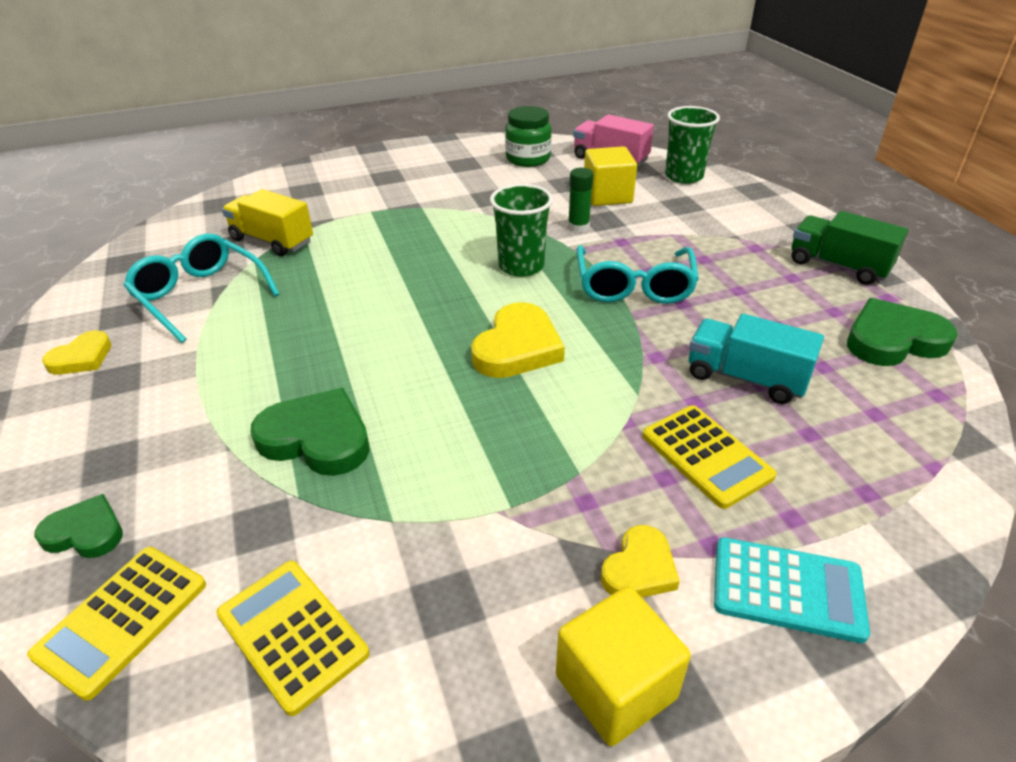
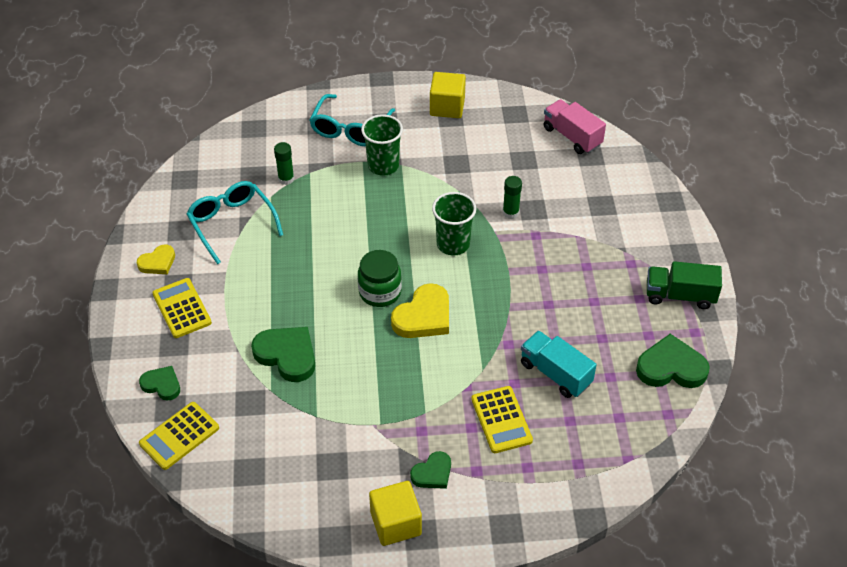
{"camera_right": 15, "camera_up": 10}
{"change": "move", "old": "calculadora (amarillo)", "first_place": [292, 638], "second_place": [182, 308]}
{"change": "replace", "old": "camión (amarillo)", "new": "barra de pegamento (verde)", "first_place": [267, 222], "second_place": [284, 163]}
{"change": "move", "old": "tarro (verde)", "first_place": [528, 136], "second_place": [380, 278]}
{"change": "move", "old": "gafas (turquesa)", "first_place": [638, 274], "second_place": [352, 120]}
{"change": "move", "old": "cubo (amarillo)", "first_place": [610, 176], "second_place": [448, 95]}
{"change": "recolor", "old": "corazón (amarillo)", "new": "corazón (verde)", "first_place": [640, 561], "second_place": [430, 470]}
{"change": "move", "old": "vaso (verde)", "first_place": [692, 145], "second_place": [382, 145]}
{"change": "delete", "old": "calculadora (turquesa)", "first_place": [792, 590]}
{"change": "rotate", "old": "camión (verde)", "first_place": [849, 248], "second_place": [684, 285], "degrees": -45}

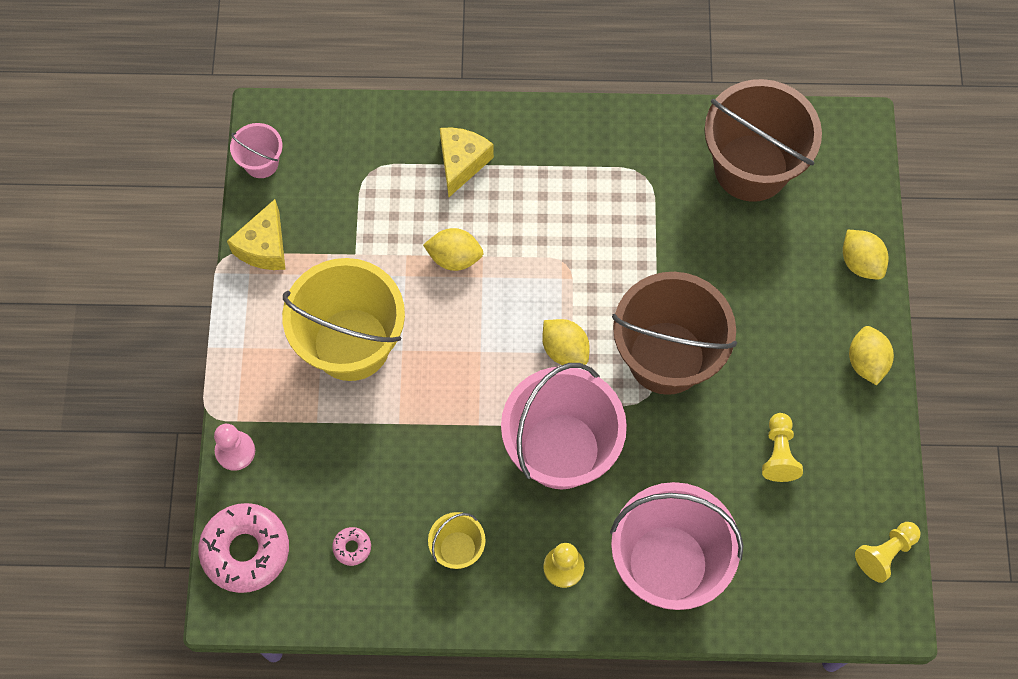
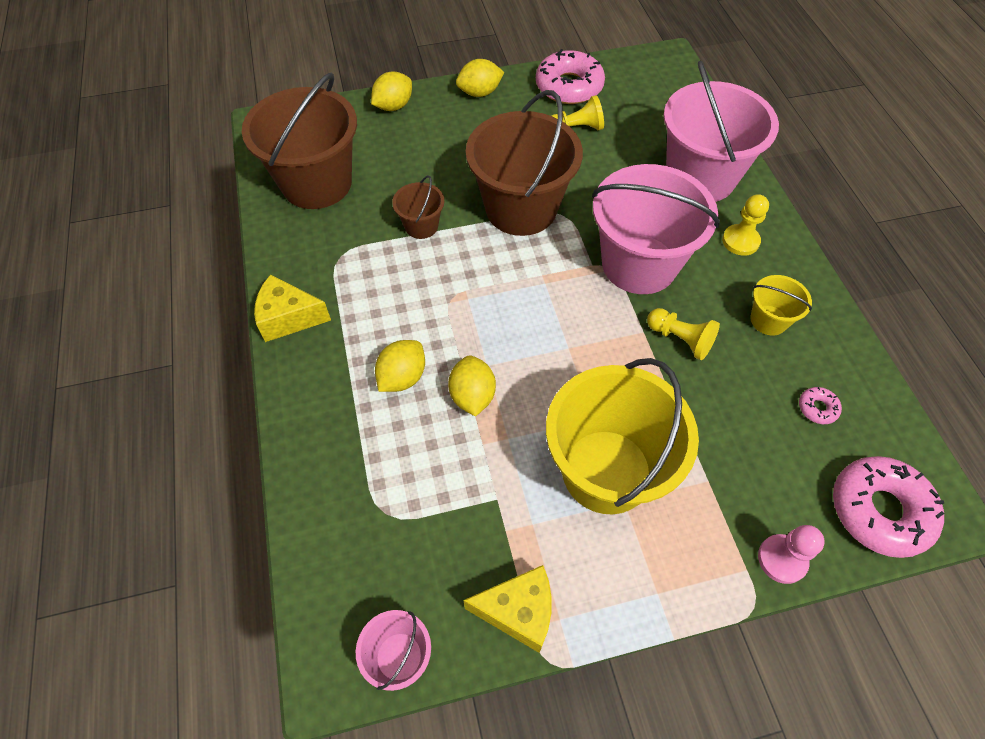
{"camera_right": -105, "camera_up": -10}
{"change": "move", "old": "queso (amarillo)", "first_place": [467, 162], "second_place": [292, 308]}
{"change": "move", "old": "limón (amarillo)", "first_place": [566, 342], "second_place": [400, 366]}
{"change": "move", "old": "peón (amarillo)", "first_place": [888, 552], "second_place": [683, 334]}
{"change": "insert", "new": "balde (marrón)", "second_place": [418, 207]}
{"change": "insert", "new": "rosquilla (rosa)", "second_place": [570, 76]}

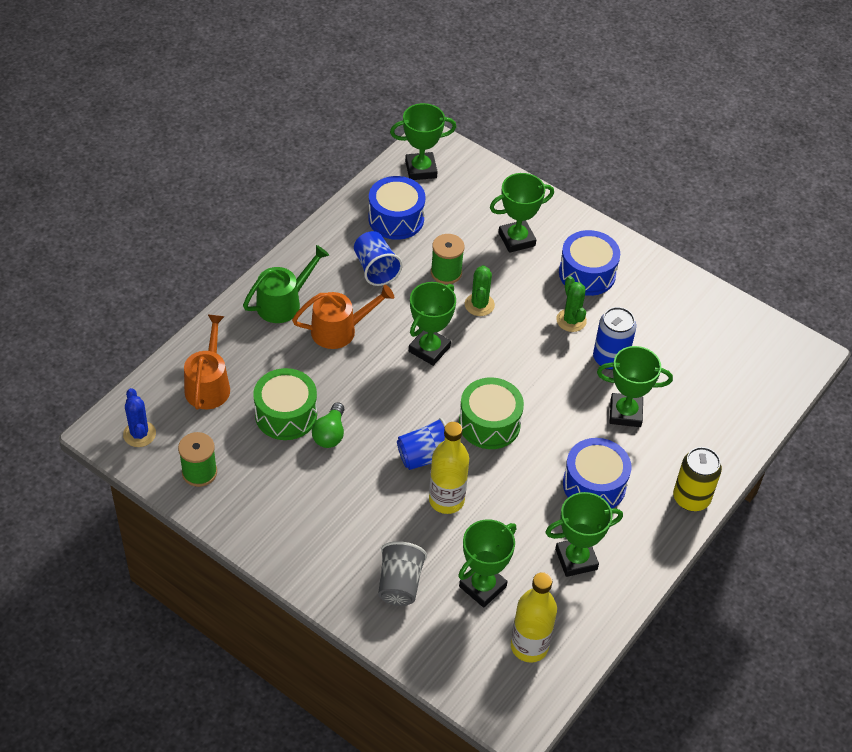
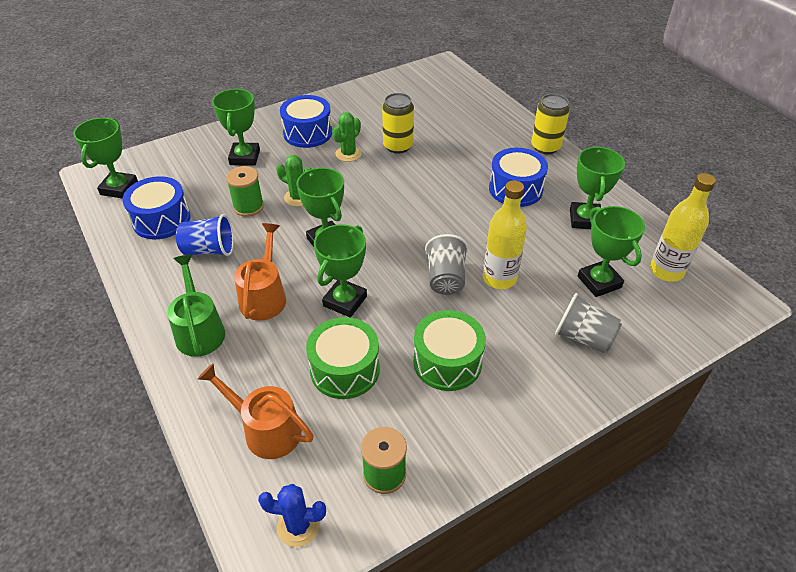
{"camera_right": -65, "camera_up": -5}
{"change": "delete", "old": "bombilla (verde)", "first_place": [328, 425]}
{"change": "recolor", "old": "vaso (azul)", "new": "vaso (gris)", "first_place": [421, 444], "second_place": [446, 264]}
{"change": "move", "old": "tambor (verde)", "first_place": [491, 413], "second_place": [449, 350]}
{"change": "rotate", "old": "cactus (verde)", "first_place": [571, 304], "second_place": [347, 137], "degrees": -60}
{"change": "recolor", "old": "lata (azul)", "new": "lata (amarillo)", "first_place": [614, 338], "second_place": [398, 123]}
{"change": "move", "old": "trofeo (verde)", "first_place": [635, 386], "second_place": [340, 271]}

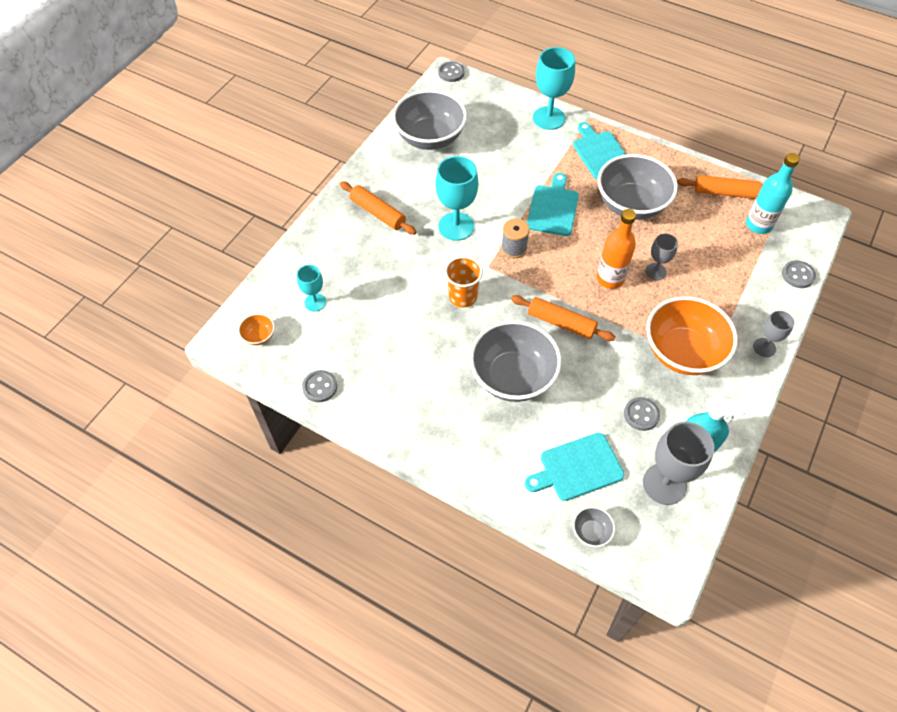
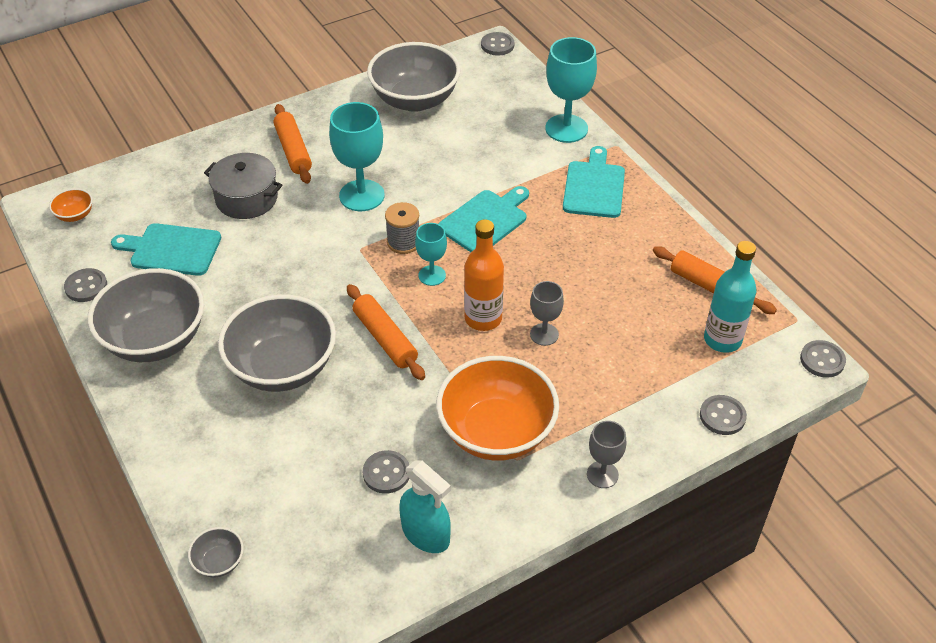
{"camera_right": 30, "camera_up": -10}
{"change": "move", "old": "copa (turquesa)", "first_place": [311, 288], "second_place": [431, 254]}
{"change": "delete", "old": "vaso (naranja)", "first_place": [464, 282]}
{"change": "move", "old": "tabla de cortar (turquesa)", "first_place": [574, 467], "second_place": [166, 249]}
{"change": "move", "old": "cuenco (gris)", "first_place": [638, 187], "second_place": [146, 315]}
{"change": "delete", "old": "copa (gris)", "first_place": [678, 463]}
{"change": "insert", "new": "olla (gris)", "second_place": [243, 186]}
{"change": "insert", "new": "botón (gris)", "second_place": [823, 359]}

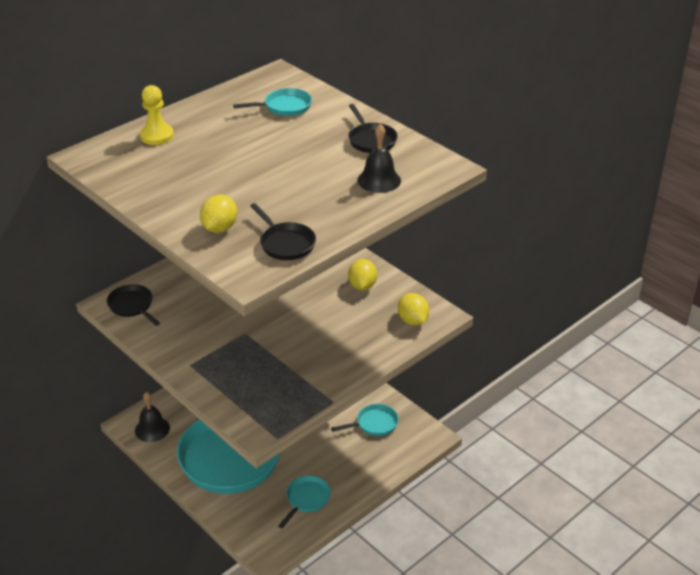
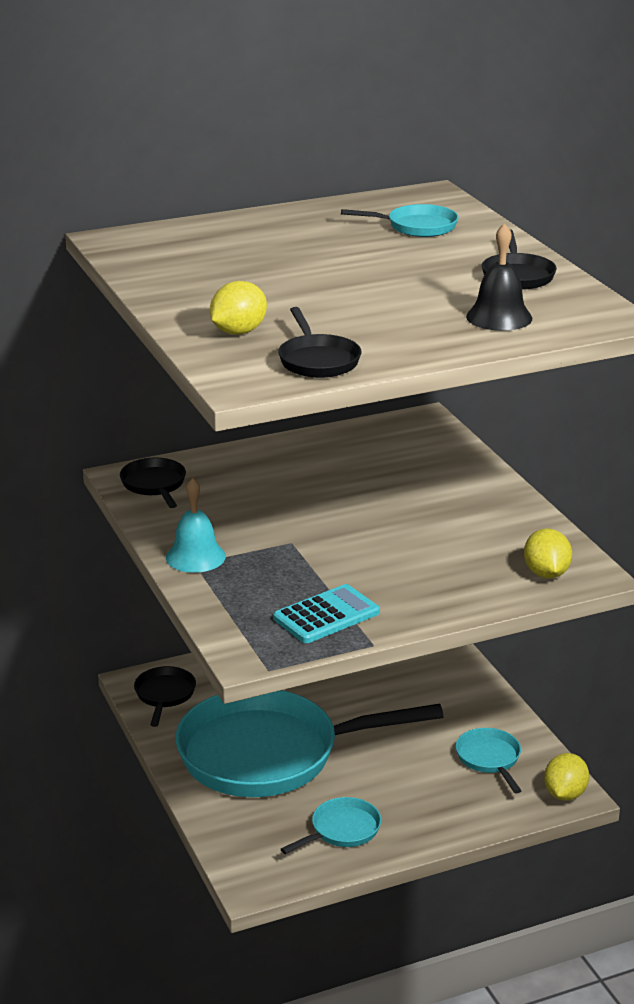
{"camera_right": 20, "camera_up": -10}
{"change": "replace", "old": "campana (negro)", "new": "sartén (negro)", "first_place": [152, 417], "second_place": [165, 696]}
{"change": "delete", "old": "peón (amarillo)", "first_place": [157, 115]}
{"change": "rotate", "old": "sartén (turquesa)", "first_place": [365, 420], "second_place": [489, 761], "degrees": -105}
{"change": "move", "old": "limón (amarillo)", "first_place": [362, 274], "second_place": [566, 777]}
{"change": "insert", "new": "campana (turquesa)", "second_place": [196, 525]}
{"change": "insert", "new": "calculadora (turquesa)", "second_place": [326, 613]}

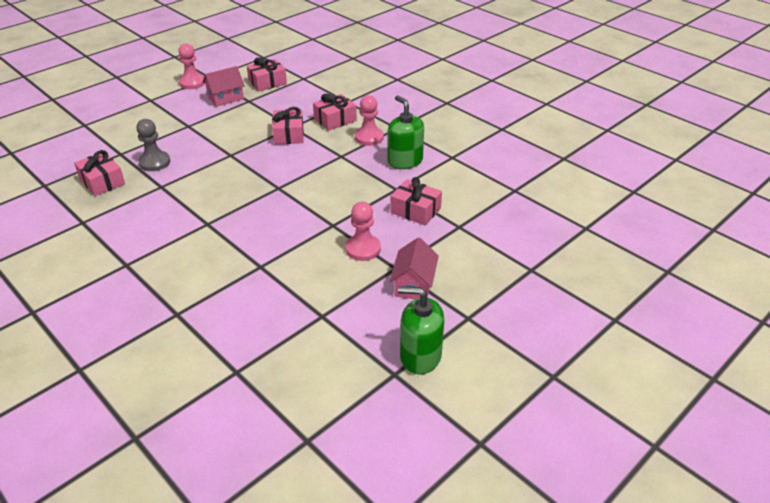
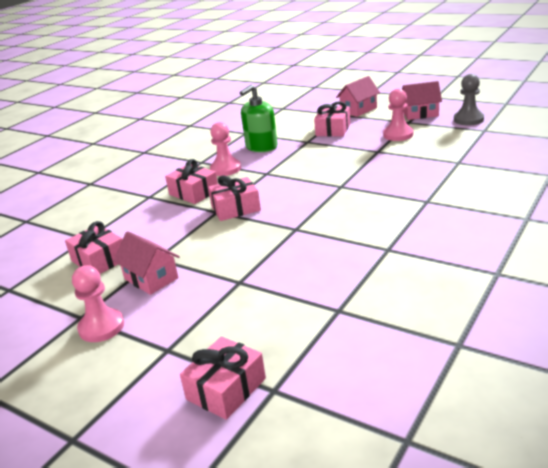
{"camera_right": -100, "camera_up": -10}
{"change": "move", "old": "regalo (rosa)", "first_place": [99, 173], "second_place": [223, 378]}
{"change": "move", "old": "peón (gris)", "first_place": [153, 145], "second_place": [469, 99]}
{"change": "delete", "old": "dispensador de jabón (verde)", "first_place": [421, 330]}
{"change": "insert", "new": "casa (rosa)", "second_place": [358, 96]}

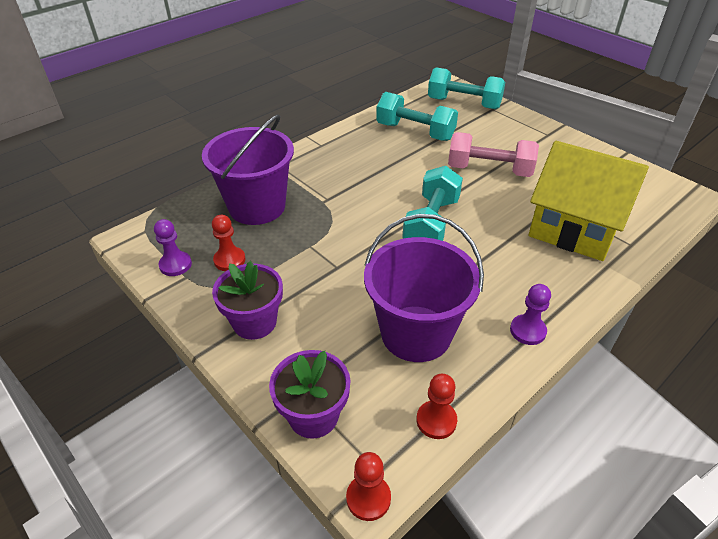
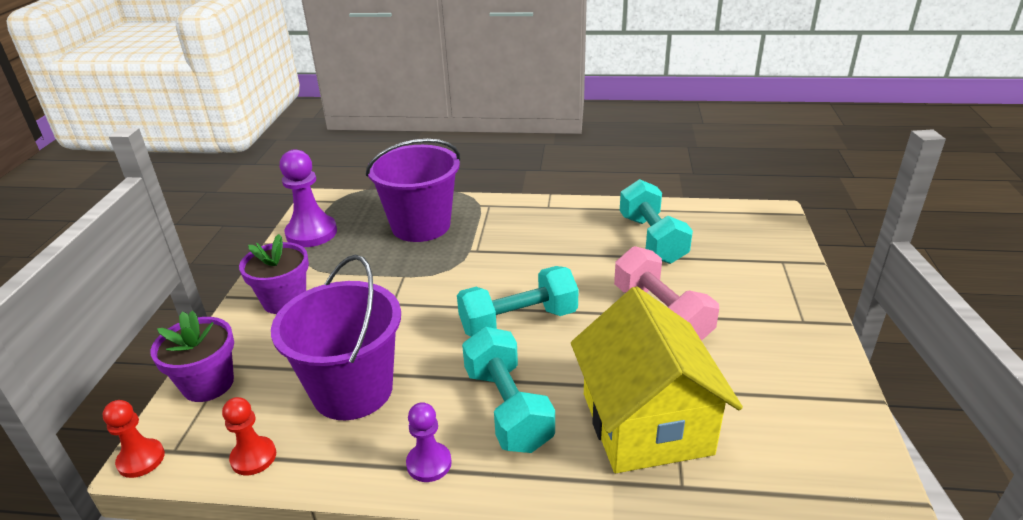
{"camera_right": 50, "camera_up": -10}
{"change": "resize", "old": "peón (morado)", "first_place": [173, 247], "second_place": [308, 198], "factor": 1.7}
{"change": "delete", "old": "peón (rojo)", "first_place": [228, 243]}
{"change": "move", "old": "mancuerna (turquesa)", "first_place": [466, 88], "second_place": [508, 390]}

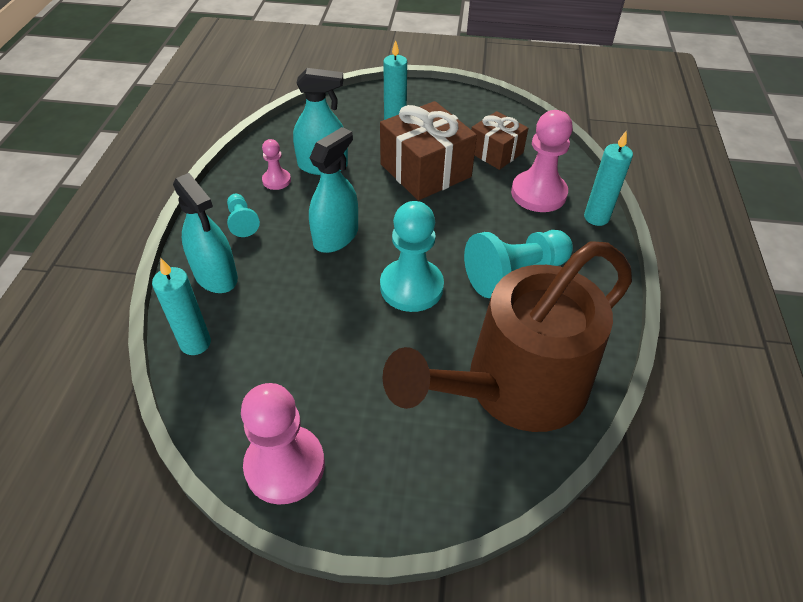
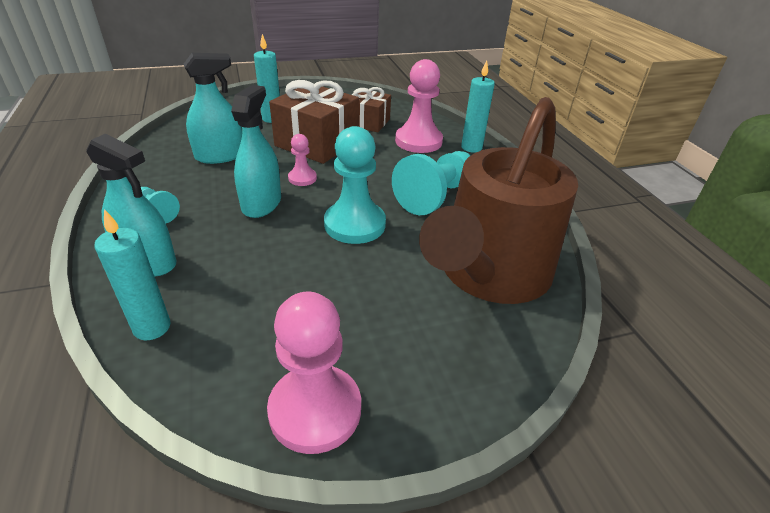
{"camera_right": -25, "camera_up": -10}
{"change": "move", "old": "peón (rosa)", "first_place": [276, 164], "second_place": [302, 160]}

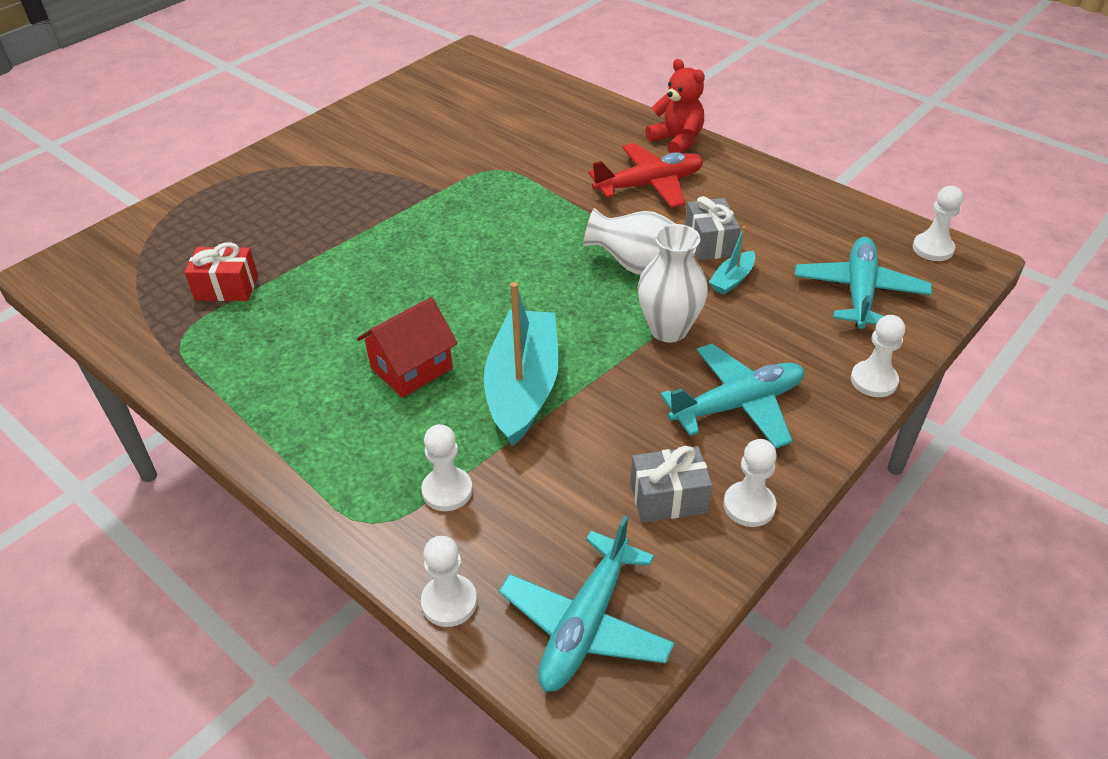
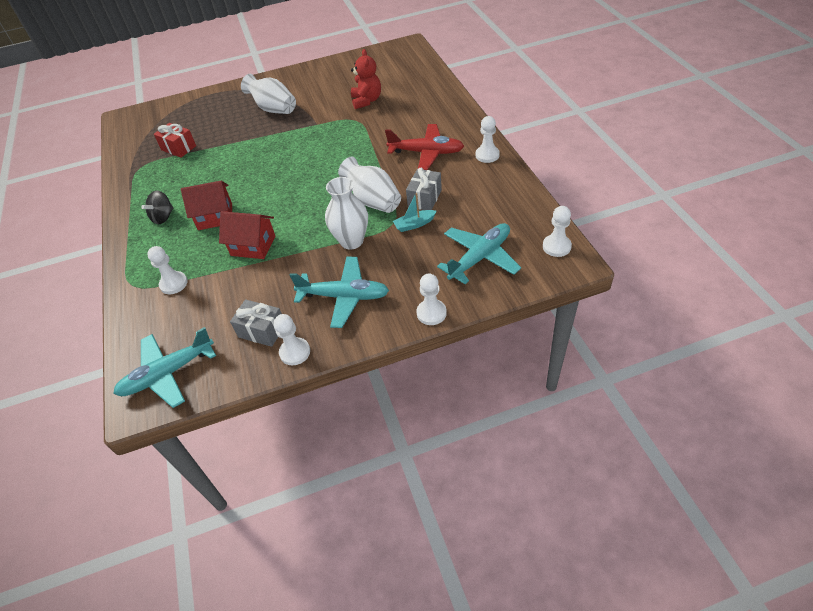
{"camera_right": 35, "camera_up": 5}
{"change": "move", "old": "peón (blanco)", "first_place": [449, 581], "second_place": [488, 139]}
{"change": "replace", "old": "barco (turquesa)", "new": "casa (rojo)", "first_place": [521, 364], "second_place": [247, 235]}
{"change": "move", "old": "osito (rojo)", "first_place": [675, 106], "second_place": [366, 79]}
{"change": "insert", "new": "peonza (negro)", "second_place": [157, 207]}
{"change": "insert", "new": "florero (blanco)", "second_place": [268, 94]}

